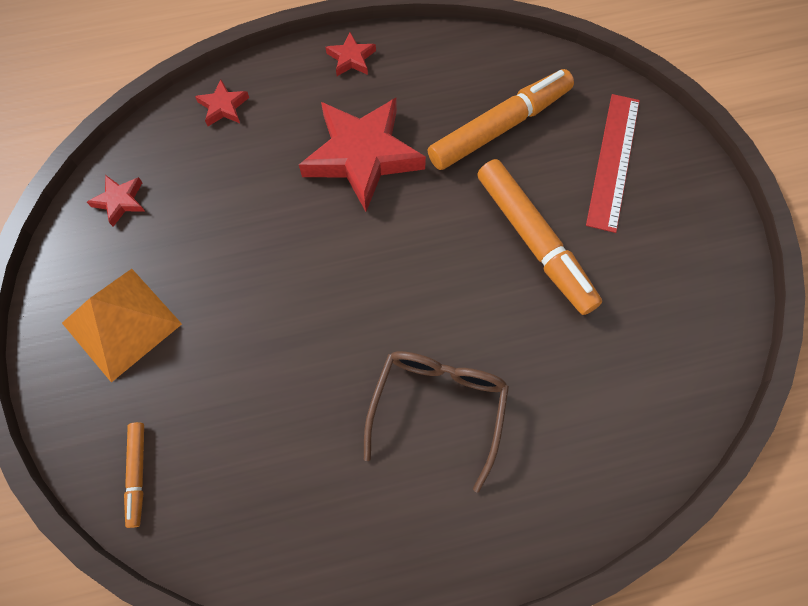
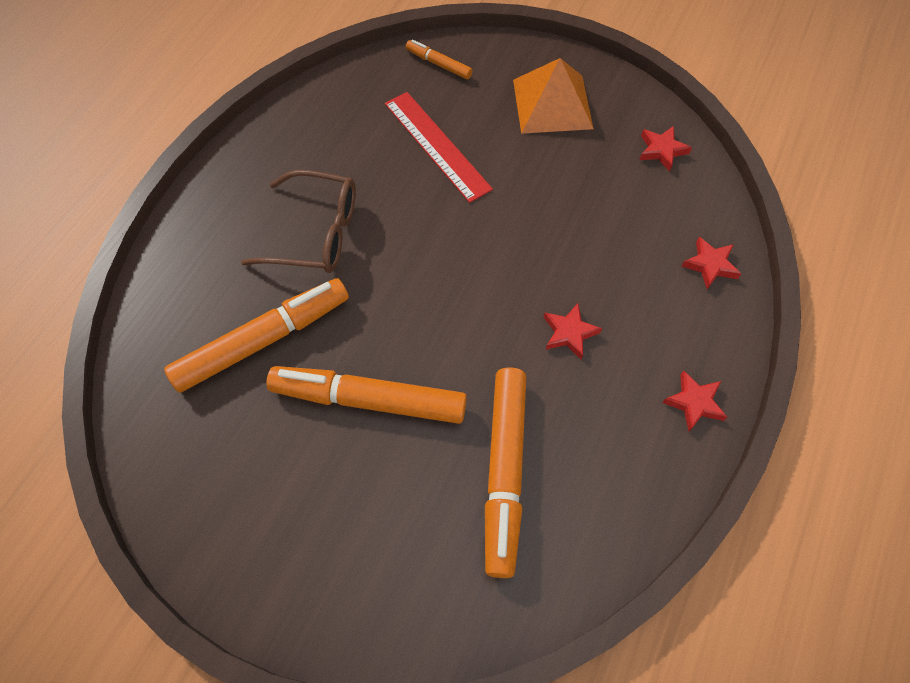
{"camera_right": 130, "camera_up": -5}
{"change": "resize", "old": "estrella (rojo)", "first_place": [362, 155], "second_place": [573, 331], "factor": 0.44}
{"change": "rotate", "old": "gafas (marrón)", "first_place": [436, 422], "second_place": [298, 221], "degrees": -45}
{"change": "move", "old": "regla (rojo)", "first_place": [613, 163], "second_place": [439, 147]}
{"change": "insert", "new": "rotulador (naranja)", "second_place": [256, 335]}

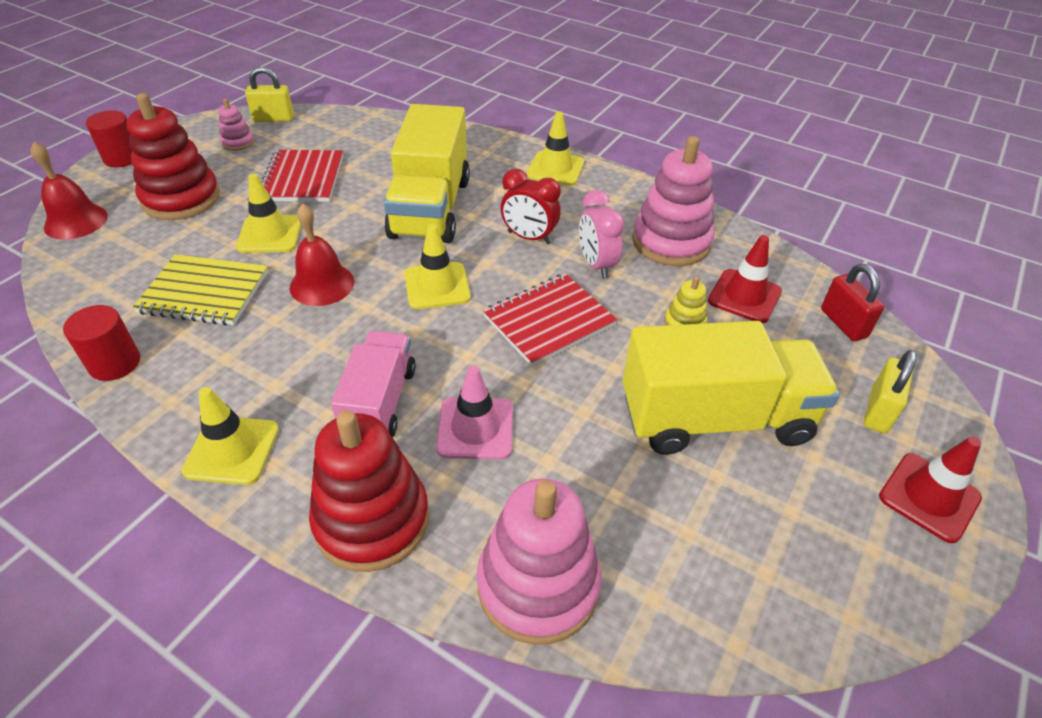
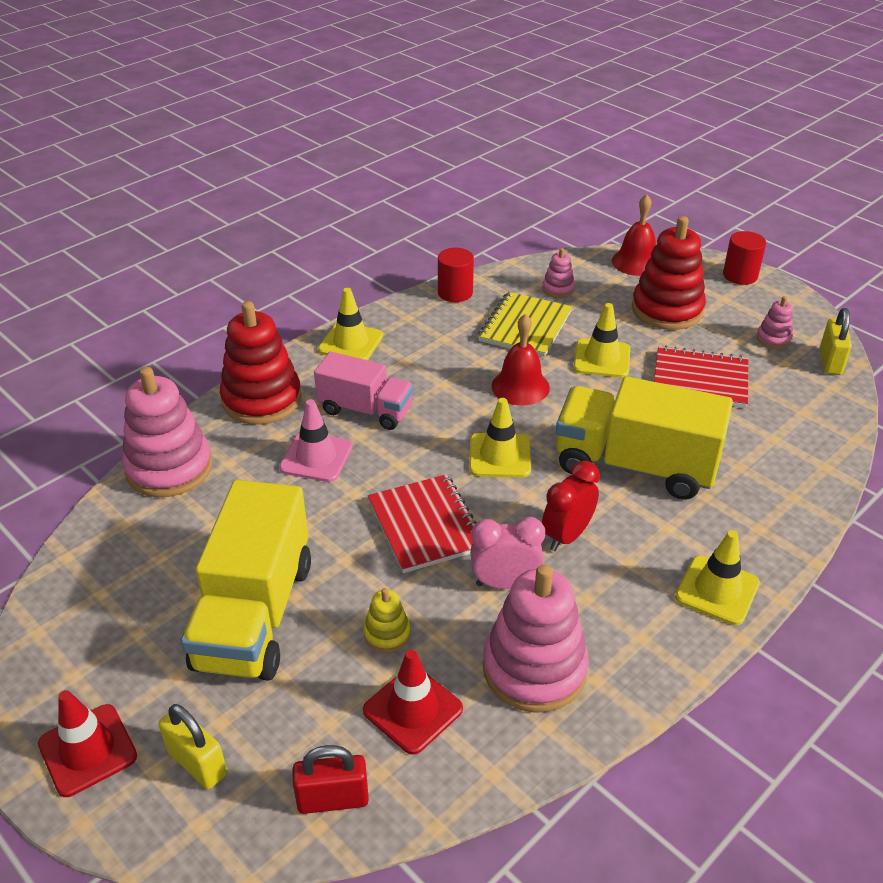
{"camera_right": 105, "camera_up": -5}
{"change": "insert", "new": "juguete apilable (rosa)", "second_place": [558, 273]}

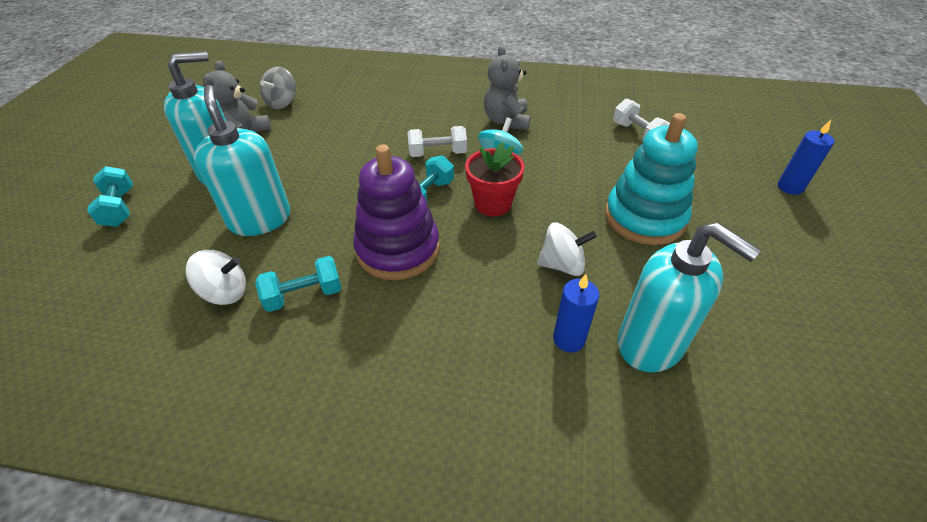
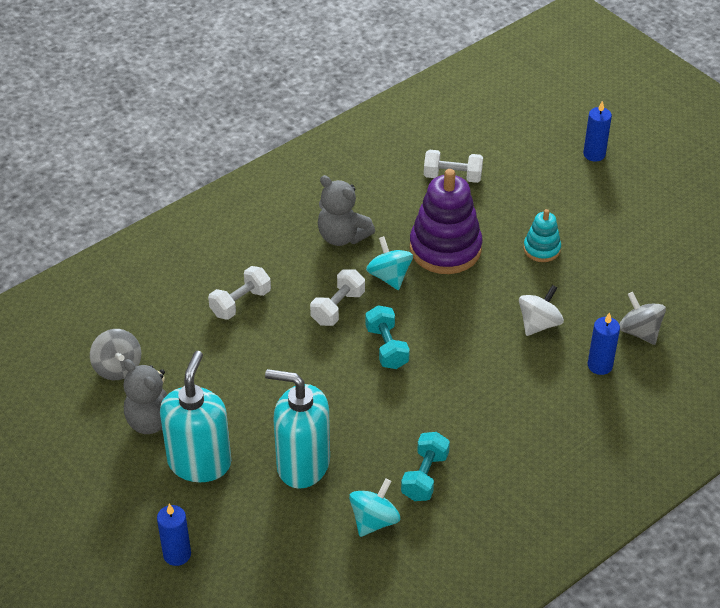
{"camera_right": -50, "camera_up": 0}
{"change": "replace", "old": "mancuerna (turquesa)", "new": "vela (azul)", "first_place": [110, 196], "second_place": [174, 535]}
{"change": "recolor", "old": "peonza (blanco)", "new": "peonza (turquesa)", "first_place": [215, 277], "second_place": [374, 508]}
{"change": "move", "old": "juguete apilable (morado)", "first_place": [396, 212], "second_place": [446, 221]}
{"change": "delete", "old": "maceta (rojo)", "first_place": [494, 179]}
{"change": "resize", "old": "juguete apilable (turquesa)", "first_place": [651, 179], "second_place": [542, 235], "factor": 0.51}
{"change": "replace", "old": "dispensador de jabón (turquesa)", "new": "peonza (gris)", "first_place": [689, 297], "second_place": [642, 318]}
{"change": "insert", "new": "mancuerna (blanco)", "second_place": [239, 293]}

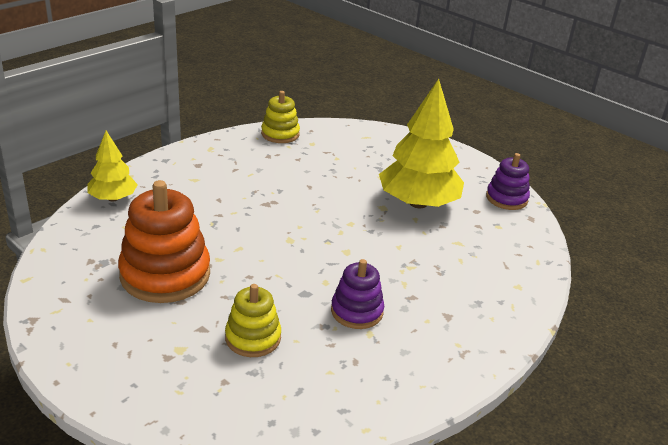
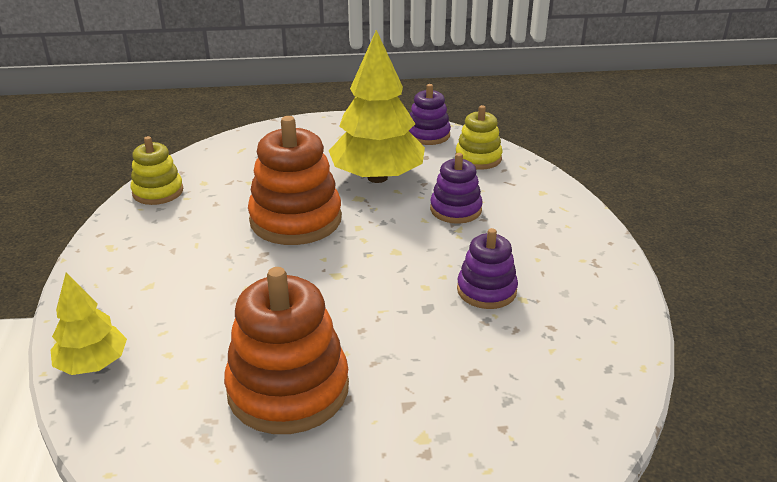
{"camera_right": -45, "camera_up": 0}
{"change": "move", "old": "juguete apilable (amarillo)", "first_place": [253, 320], "second_place": [479, 137]}
{"change": "insert", "new": "juguete apilable (naranja)", "second_place": [295, 180]}
{"change": "insert", "new": "juguete apilable (morado)", "second_place": [456, 188]}

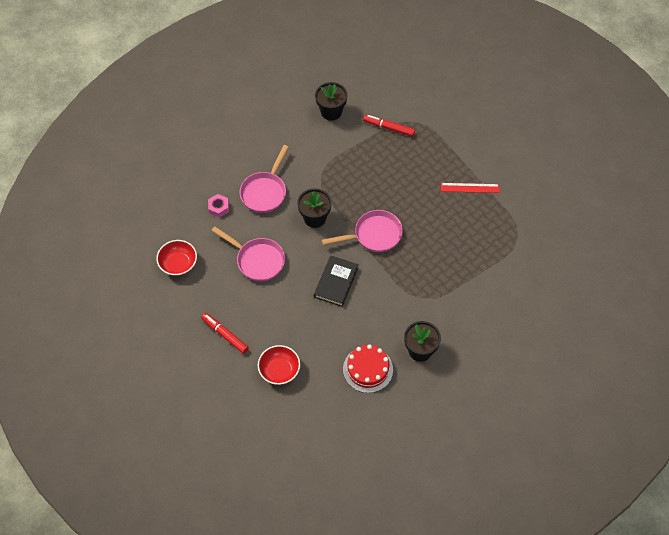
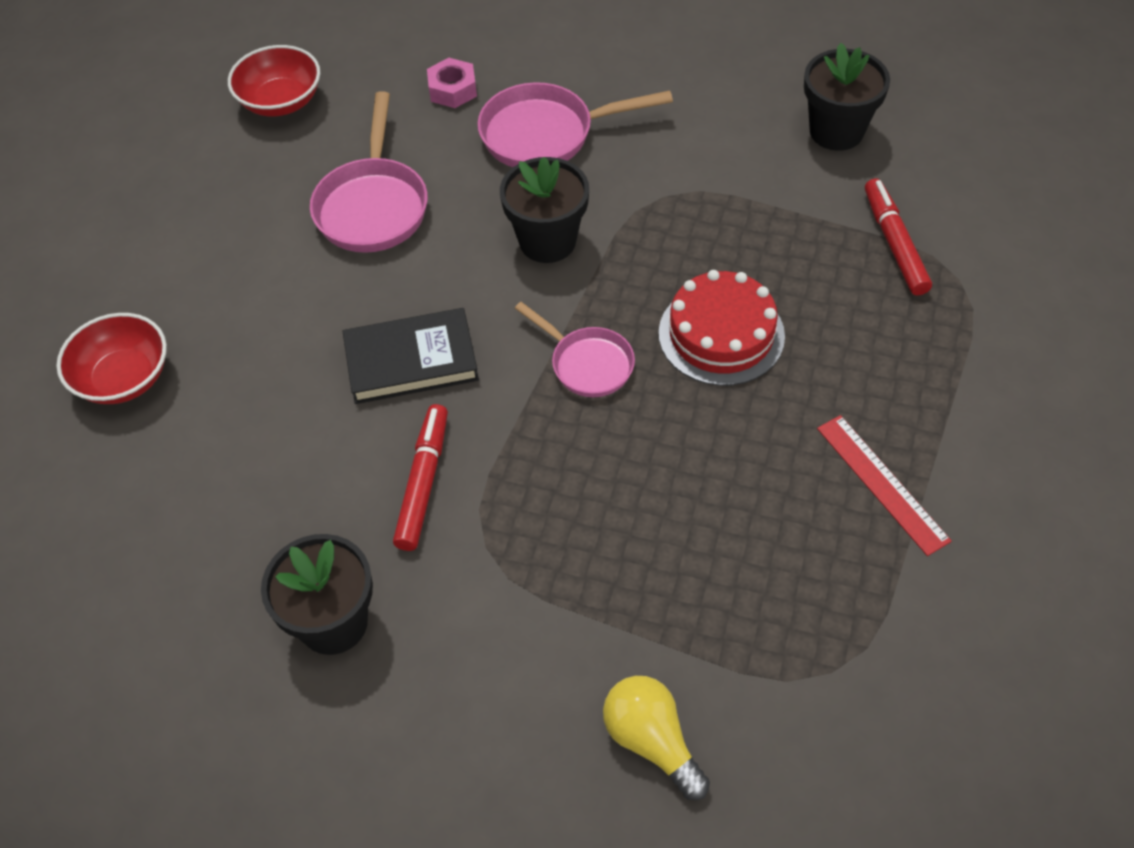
{"camera_right": 60, "camera_up": -5}
{"change": "move", "old": "rotulador (rojo)", "first_place": [225, 333], "second_place": [420, 477]}
{"change": "resize", "old": "sartén (rosa)", "first_place": [362, 231], "second_place": [575, 349], "factor": 0.64}
{"change": "move", "old": "tarta (rojo)", "first_place": [368, 369], "second_place": [722, 328]}
{"change": "insert", "new": "bombilla (amarillo)", "second_place": [656, 738]}

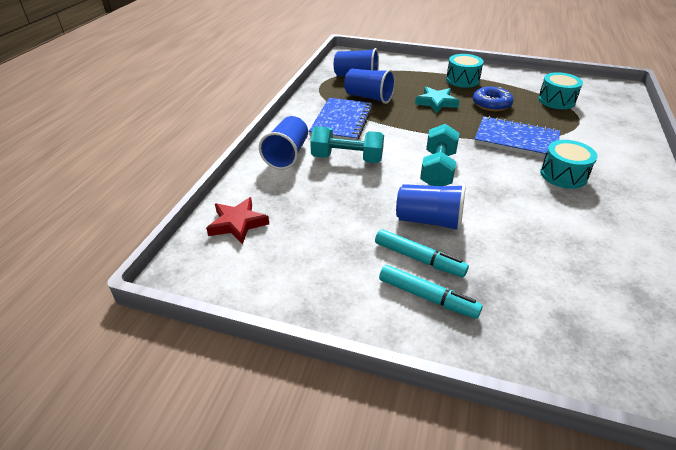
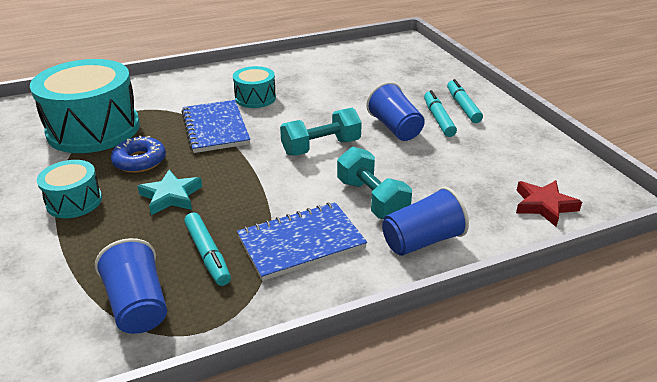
{"camera_right": -130, "camera_up": -5}
{"change": "replace", "old": "vaso (azul)", "new": "rotulador (turquesa)", "first_place": [369, 86], "second_place": [207, 249]}
{"change": "resize", "old": "tambor (turquesa)", "first_place": [560, 90], "second_place": [85, 106], "factor": 2.01}

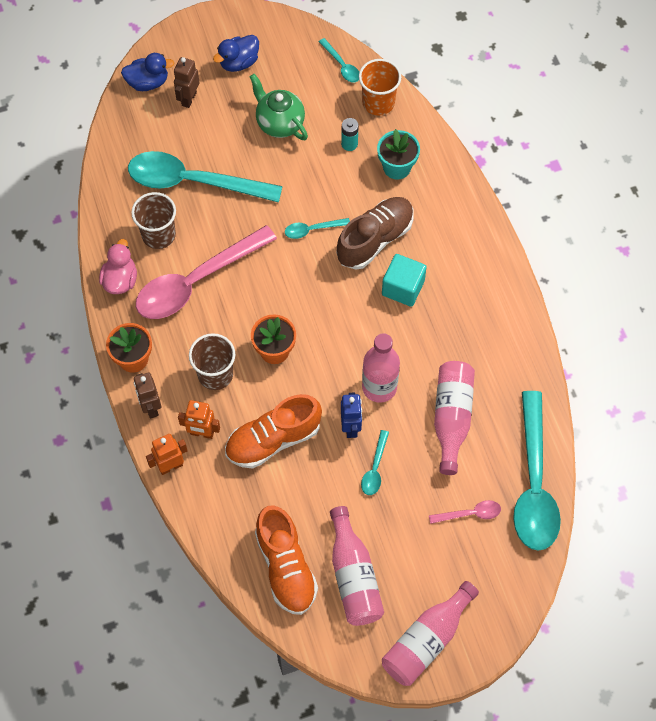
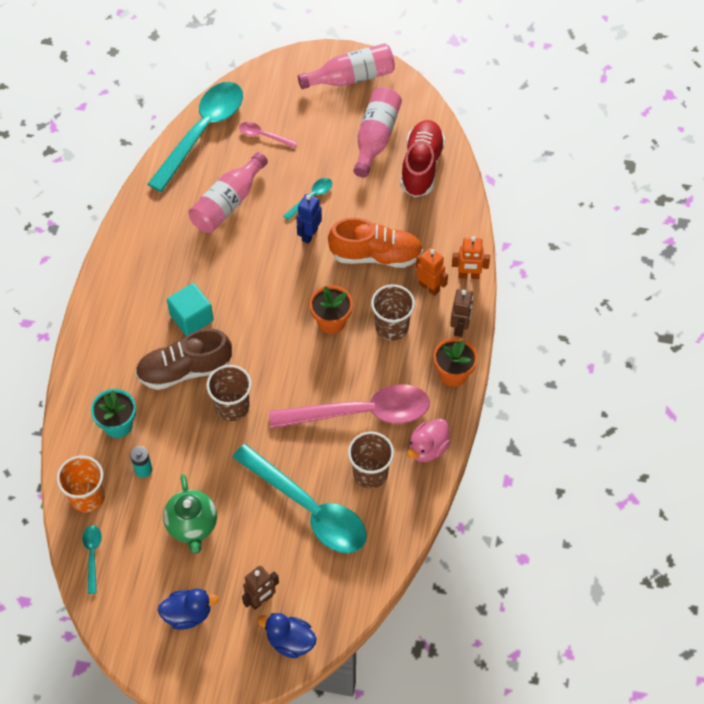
{"camera_right": -150, "camera_up": -5}
{"change": "recolor", "old": "zapato (naranja)", "new": "zapato (rojo)", "first_place": [286, 560], "second_place": [422, 158]}
{"change": "replace", "old": "cuchara (turquesa)", "new": "vaso (marrón)", "first_place": [317, 228], "second_place": [229, 393]}
{"change": "delete", "old": "botella (rosa)", "first_place": [381, 368]}

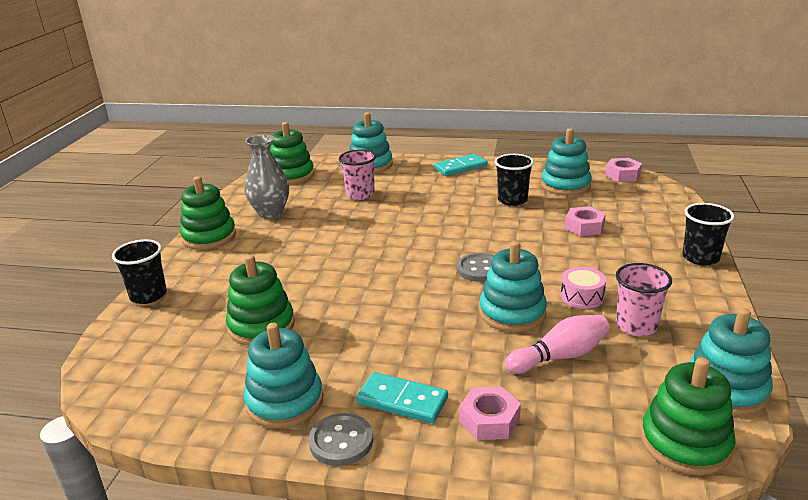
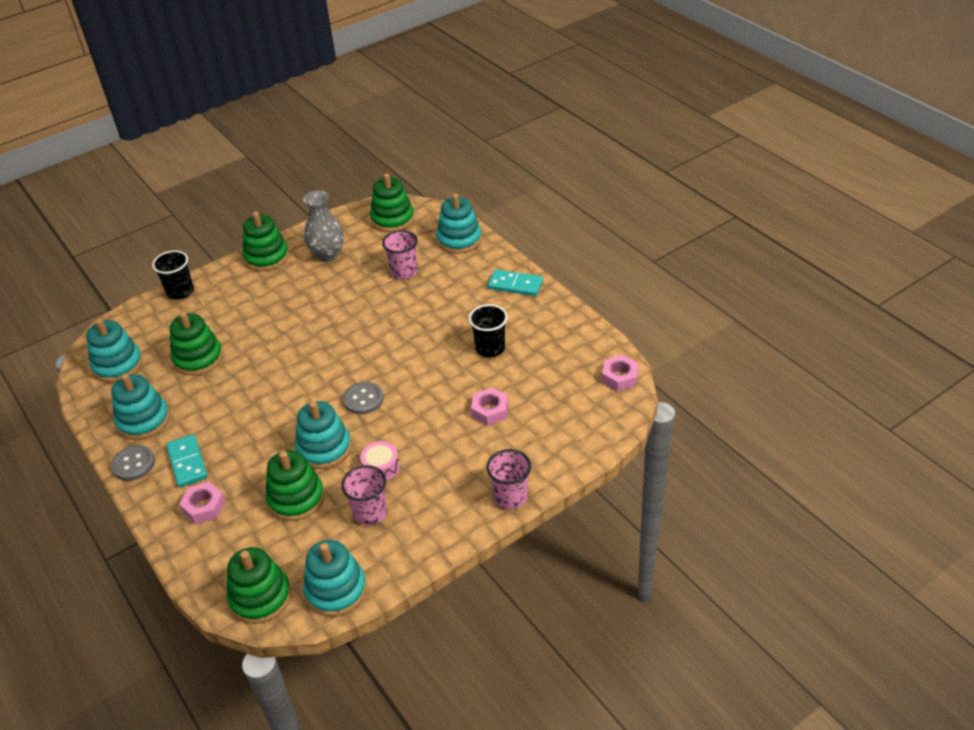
{"camera_right": 45, "camera_up": 15}
{"change": "replace", "old": "bolo (rosa)", "new": "juguete apilable (verde)", "first_place": [557, 344], "second_place": [295, 485]}
{"change": "move", "old": "juguete apilable (turquesa)", "first_place": [566, 162], "second_place": [114, 351]}
{"change": "recolor", "old": "vaso (negro)", "new": "vaso (rosa)", "first_place": [708, 234], "second_place": [509, 479]}

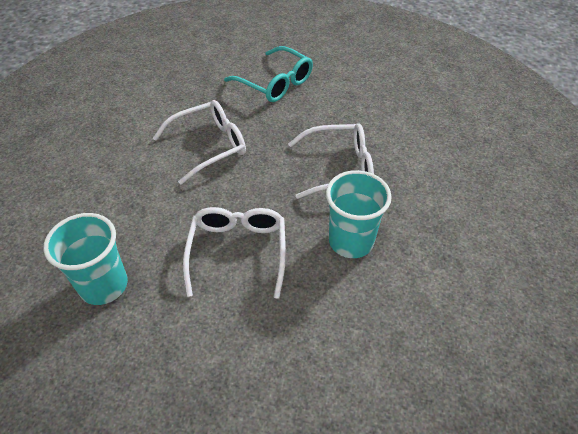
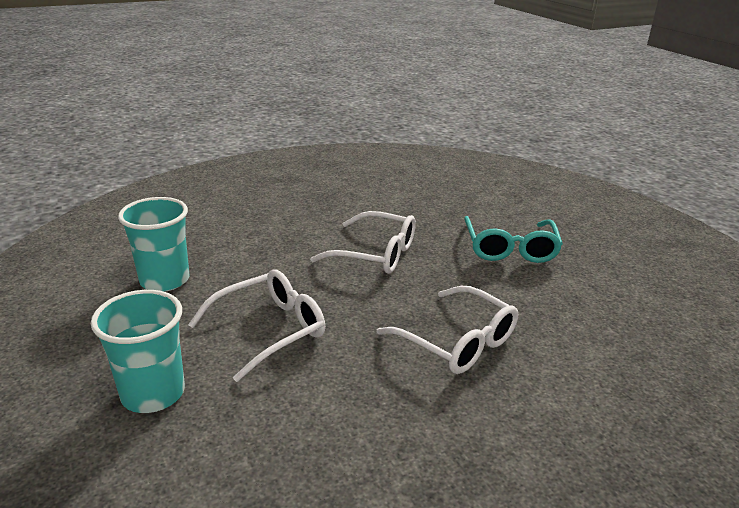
{"camera_right": 50, "camera_up": -20}
{"change": "move", "old": "vaso (turquesa)", "first_place": [359, 214], "second_place": [138, 351]}

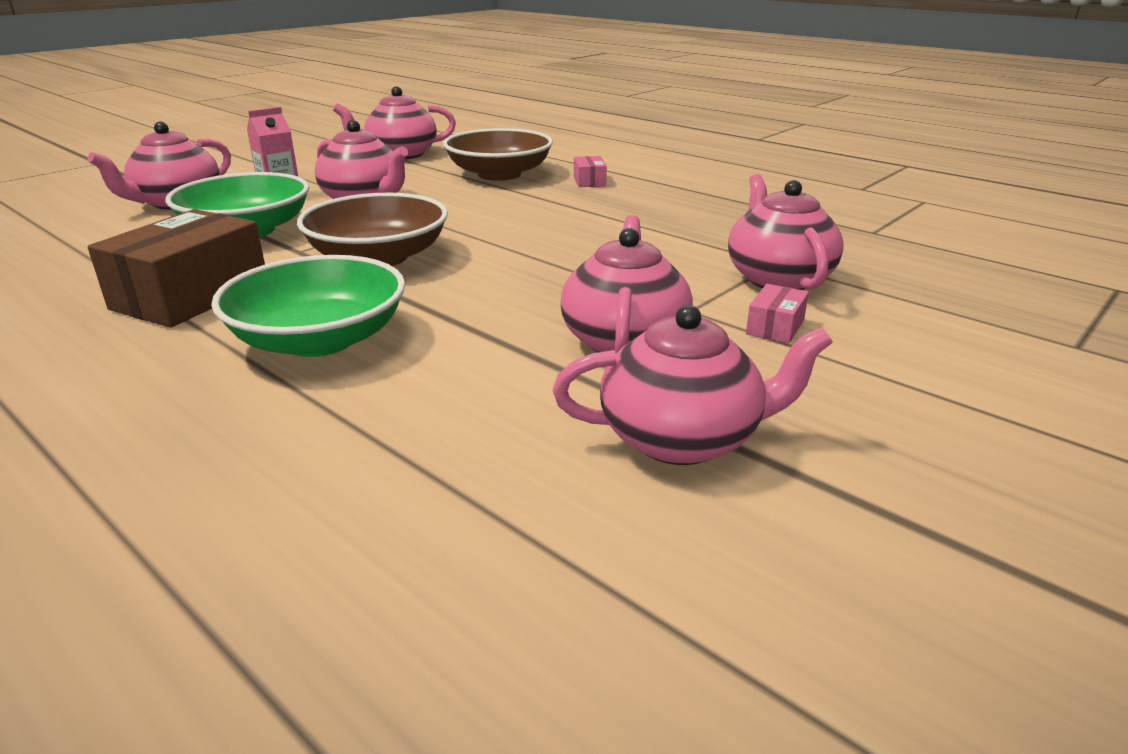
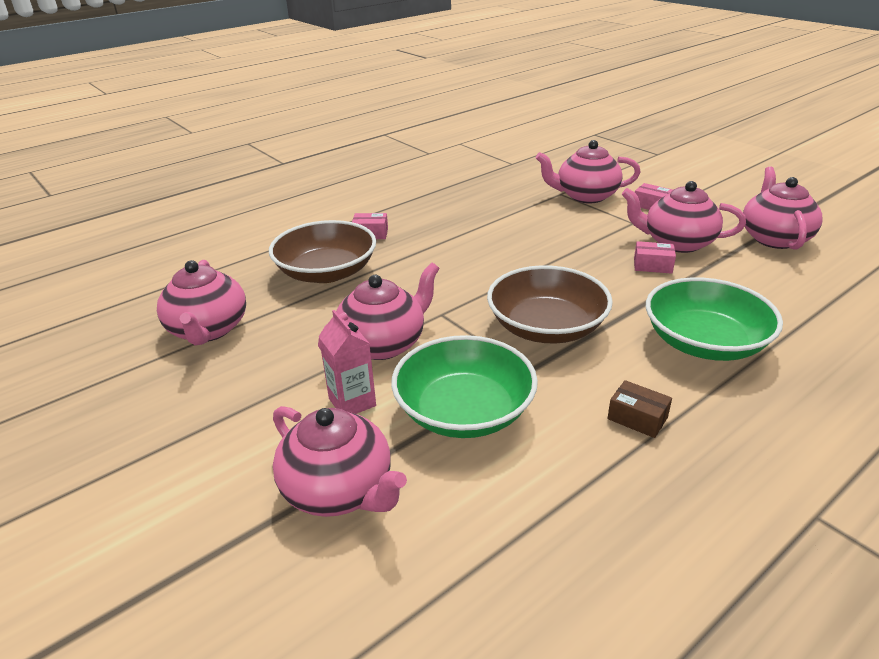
{"camera_right": -80, "camera_up": 5}
{"change": "resize", "old": "caja (marrón)", "first_place": [176, 268], "second_place": [639, 409], "factor": 0.45}
{"change": "insert", "new": "caja (rosa)", "second_place": [655, 257]}

